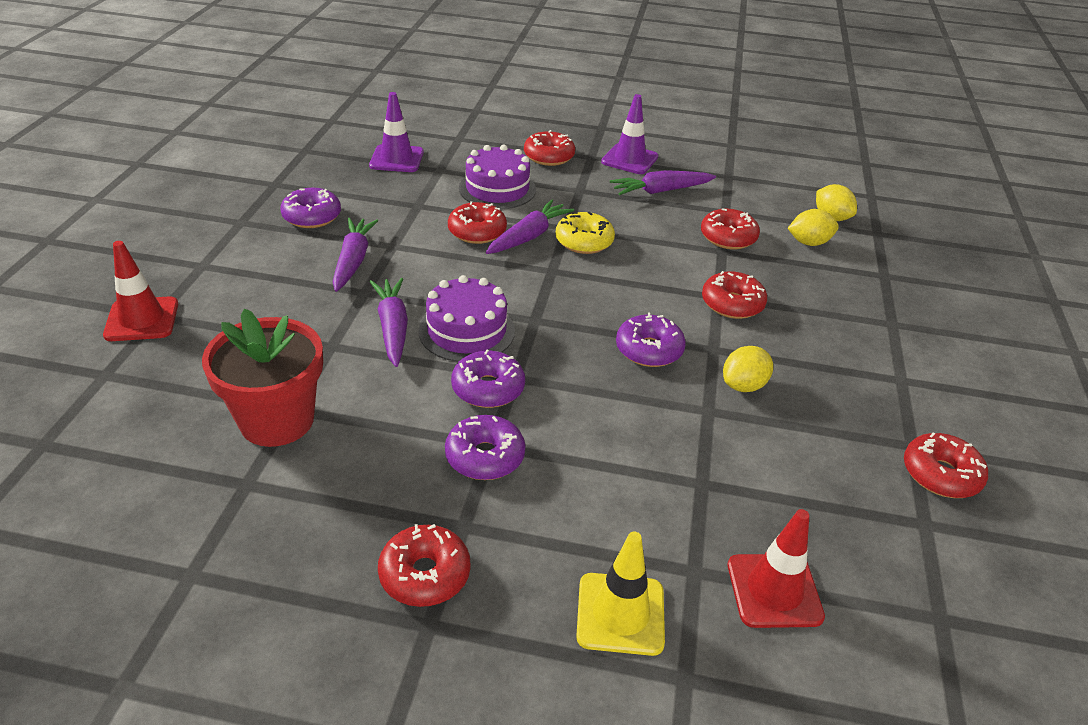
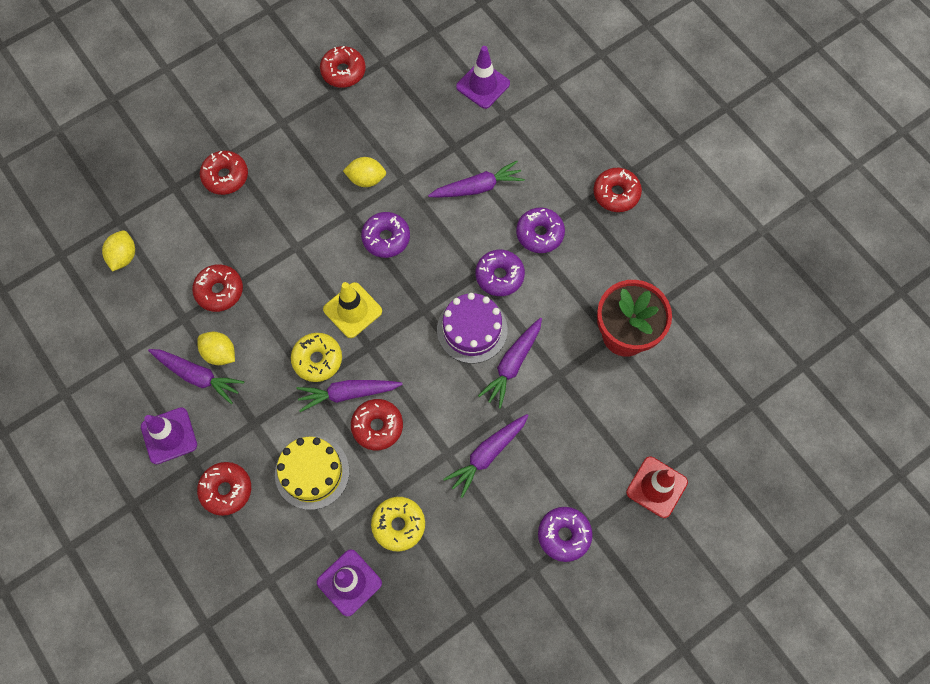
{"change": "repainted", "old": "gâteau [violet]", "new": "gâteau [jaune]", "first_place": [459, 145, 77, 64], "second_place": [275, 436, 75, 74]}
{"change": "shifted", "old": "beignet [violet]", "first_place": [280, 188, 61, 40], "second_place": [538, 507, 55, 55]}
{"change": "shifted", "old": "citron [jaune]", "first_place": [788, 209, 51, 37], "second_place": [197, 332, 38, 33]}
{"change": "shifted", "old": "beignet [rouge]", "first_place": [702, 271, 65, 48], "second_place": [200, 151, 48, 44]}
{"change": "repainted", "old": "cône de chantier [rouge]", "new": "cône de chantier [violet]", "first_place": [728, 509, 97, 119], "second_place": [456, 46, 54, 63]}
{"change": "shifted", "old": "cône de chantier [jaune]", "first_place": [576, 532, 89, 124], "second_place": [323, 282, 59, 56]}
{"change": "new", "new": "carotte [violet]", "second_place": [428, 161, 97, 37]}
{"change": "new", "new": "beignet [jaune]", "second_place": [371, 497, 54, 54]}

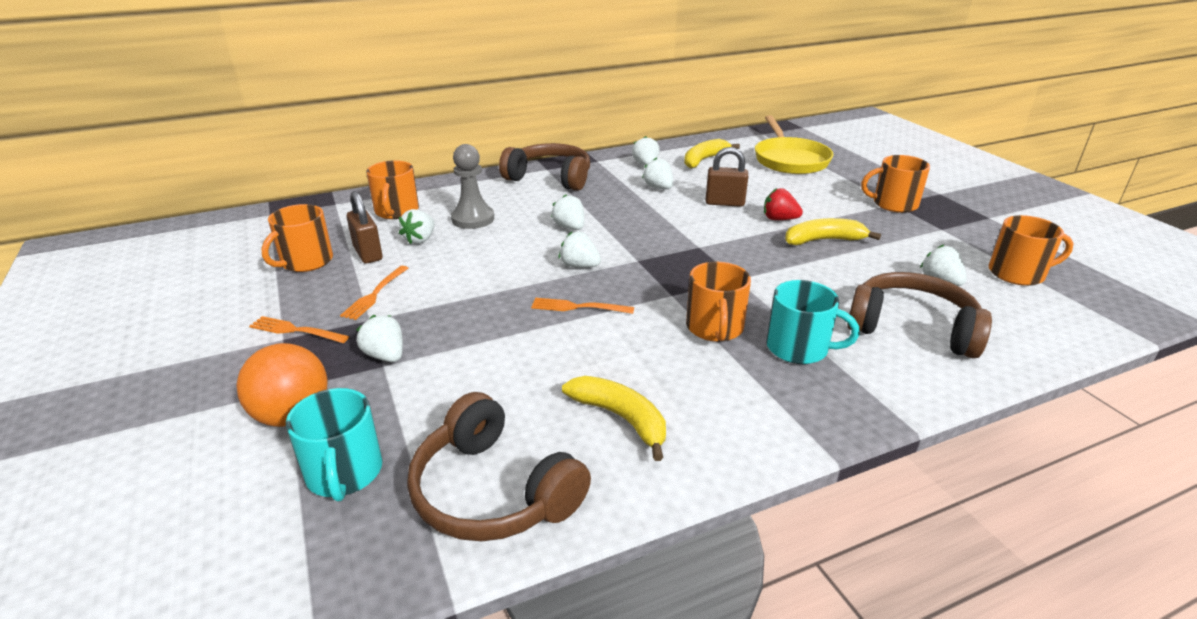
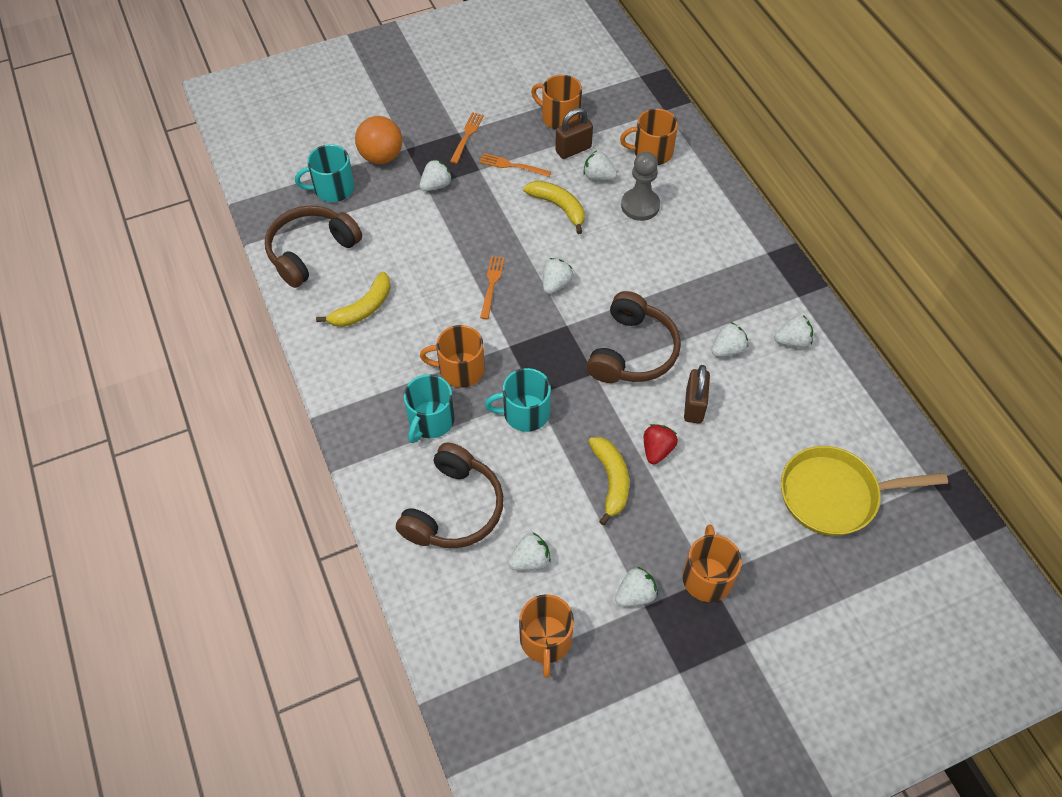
{"change": "shifted", "old": "banane [jaune]", "first_place": [684, 139, 56, 30], "second_place": [523, 181, 62, 53]}
{"change": "shifted", "old": "casque audio [marron]", "first_place": [499, 143, 91, 48], "second_place": [587, 291, 94, 92]}
{"change": "shifted", "old": "fraise [blanc]", "first_place": [551, 194, 33, 36], "second_place": [615, 567, 43, 40]}
{"change": "new", "new": "tasse [turquoise]", "second_place": [485, 368, 66, 64]}

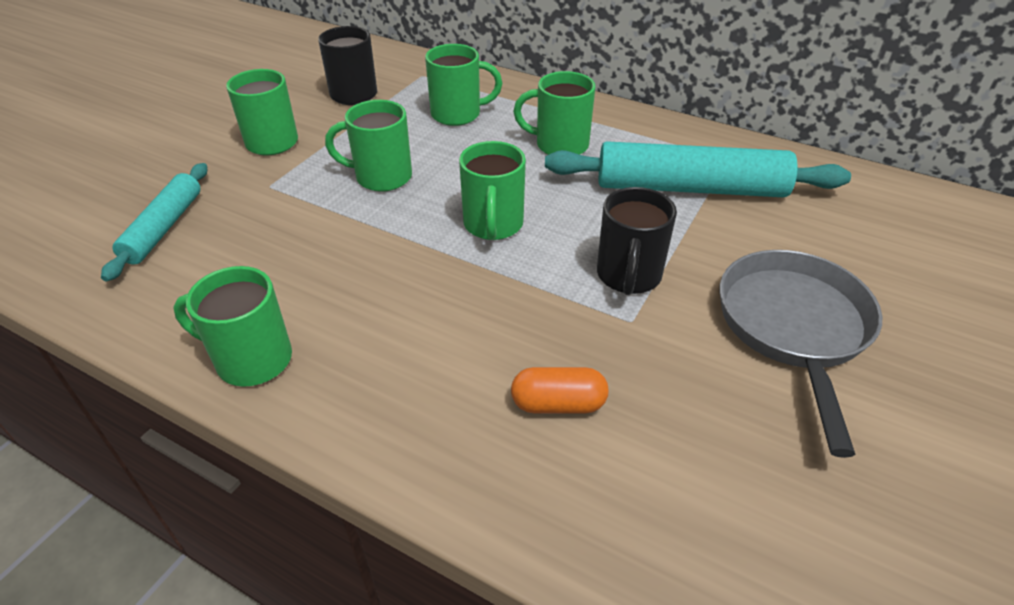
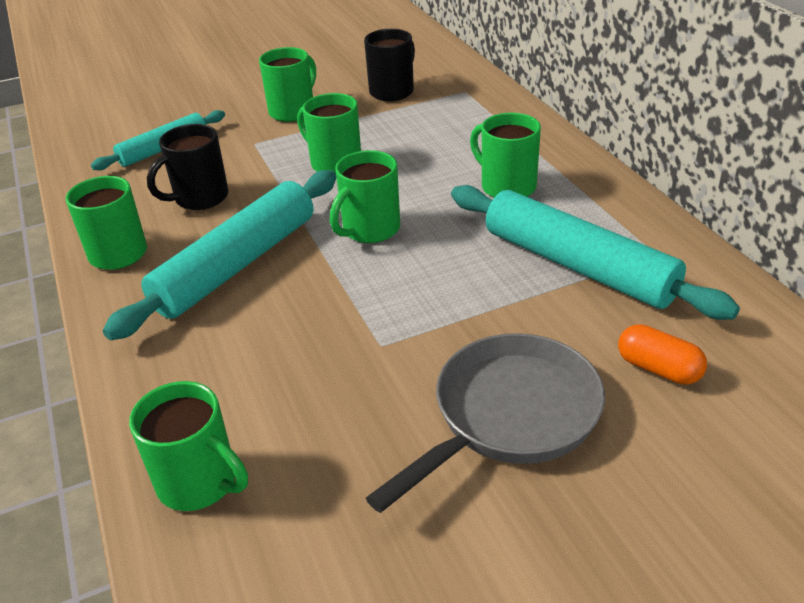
{"change": "shifted", "old": "tasse [vert]", "first_place": [425, 44, 77, 82], "second_place": [129, 381, 119, 130]}
{"change": "shifted", "old": "tasse [noir]", "first_place": [597, 187, 80, 108], "second_place": [147, 124, 81, 86]}
{"change": "shifted", "old": "gélule [orange]", "first_place": [511, 367, 97, 46], "second_place": [618, 324, 89, 61]}
{"change": "new", "new": "rouleau à pâtisserie [turquoise]", "second_place": [103, 170, 233, 170]}

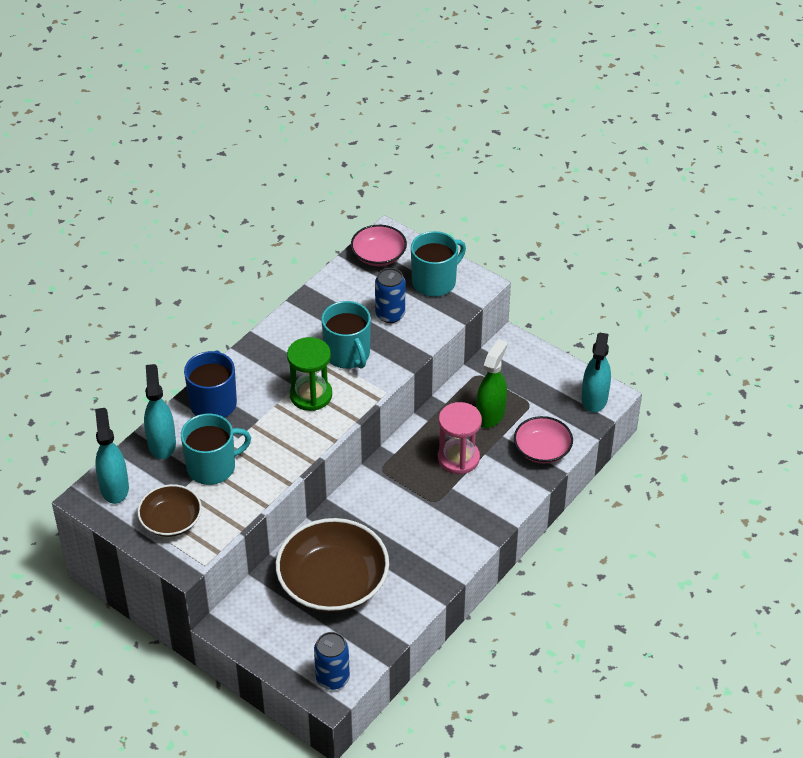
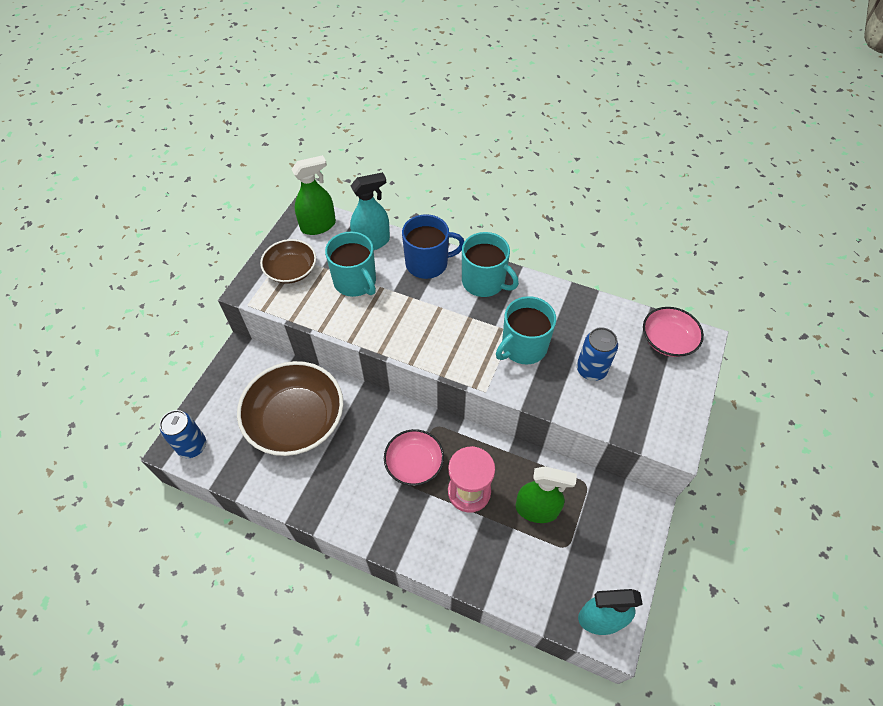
{"change": "shifted", "old": "tasse [turquoise]", "first_place": [411, 231, 55, 66], "second_place": [462, 232, 57, 65]}
{"change": "gone", "old": "sablier [vert]", "first_place": [287, 337, 45, 74]}
{"change": "repainted", "old": "vaporisateur [turquoise]", "new": "vaporisateur [vert]", "first_place": [95, 408, 34, 96], "second_place": [291, 155, 45, 80]}
{"change": "shifted", "old": "bol [rose]", "first_place": [514, 416, 59, 48], "second_place": [384, 429, 60, 57]}

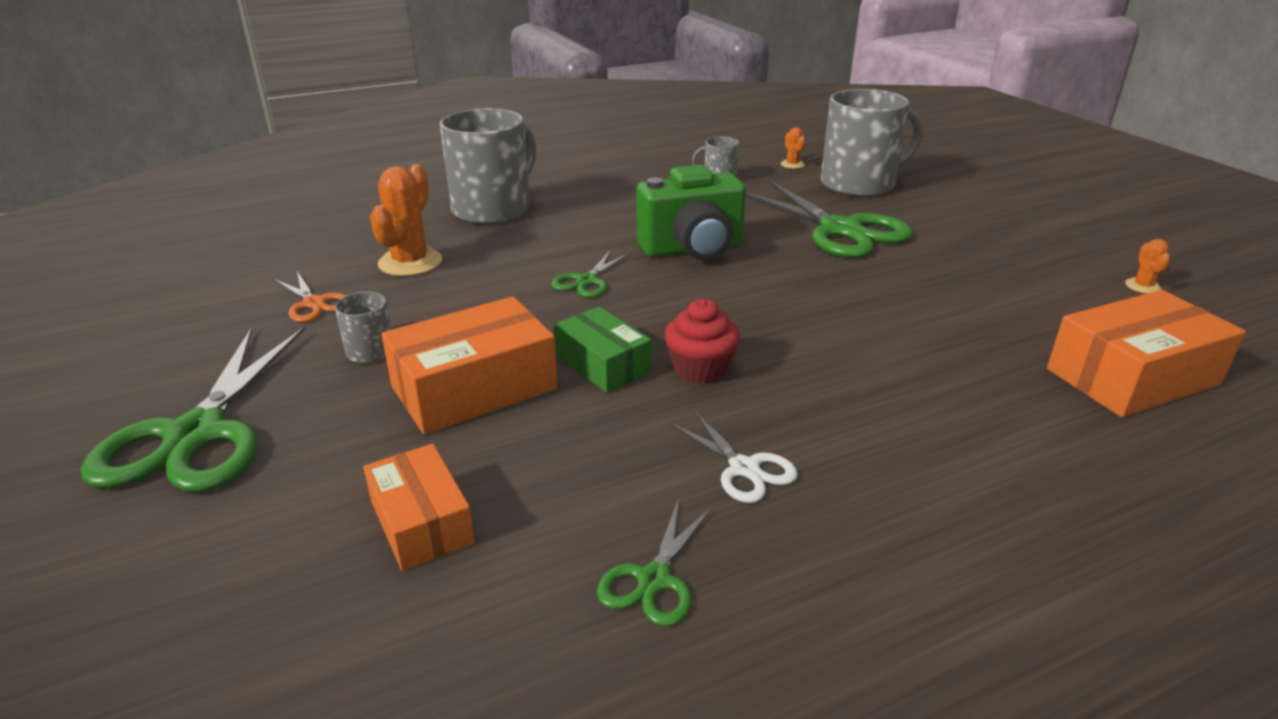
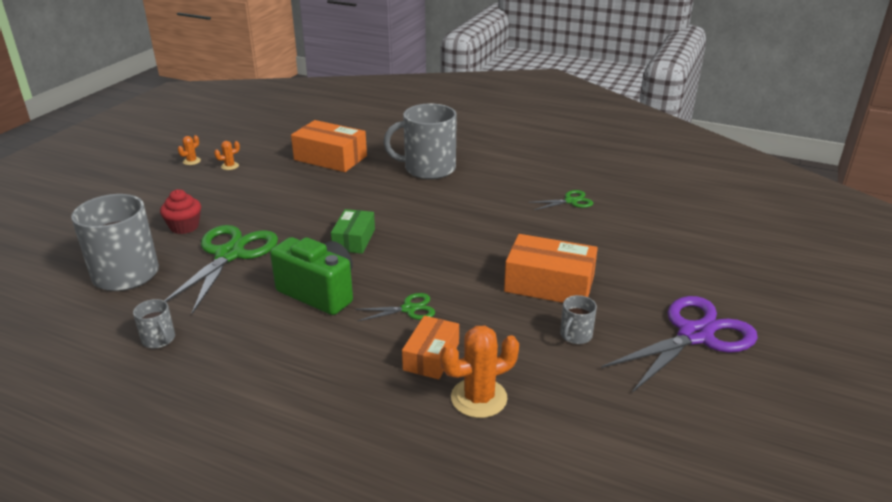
{"change": "shifted", "old": "tasse [gris]", "first_place": [440, 108, 96, 117], "second_place": [383, 103, 74, 76]}
{"change": "shifted", "old": "cactus [orange]", "first_place": [781, 127, 25, 42], "second_place": [178, 135, 23, 30]}
{"change": "gone", "old": "ciseaux [orange]", "first_place": [274, 271, 72, 51]}
{"change": "shifted", "old": "muffin [rouge]", "first_place": [664, 299, 76, 85], "second_place": [160, 189, 41, 45]}
{"change": "shifted", "old": "boîte [vert]", "first_place": [554, 307, 98, 86], "second_place": [331, 209, 44, 45]}
{"change": "repainted", "old": "ciseaux [vert]", "new": "ciseaux [violet]", "first_place": [81, 326, 224, 166], "second_place": [601, 296, 157, 97]}
{"change": "gone", "old": "ciseaux [blanc]", "first_place": [669, 410, 129, 93]}
{"change": "shifted", "old": "boîte [orange]", "first_place": [363, 444, 112, 127], "second_place": [402, 316, 57, 63]}

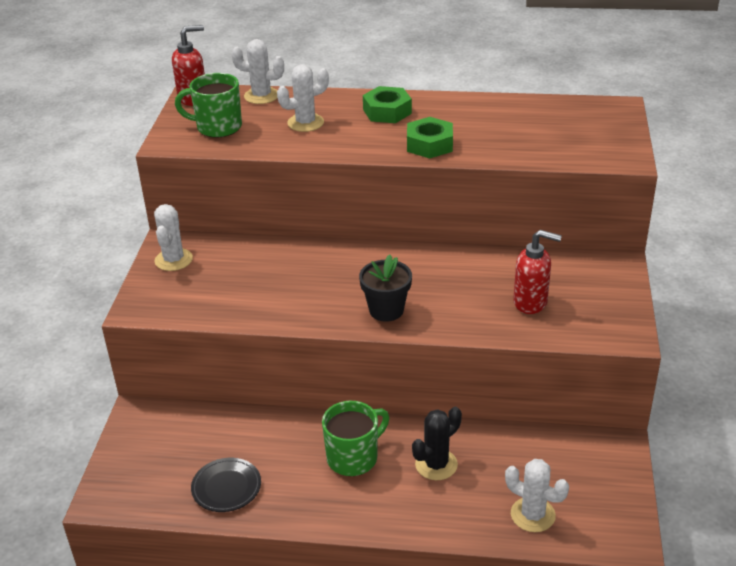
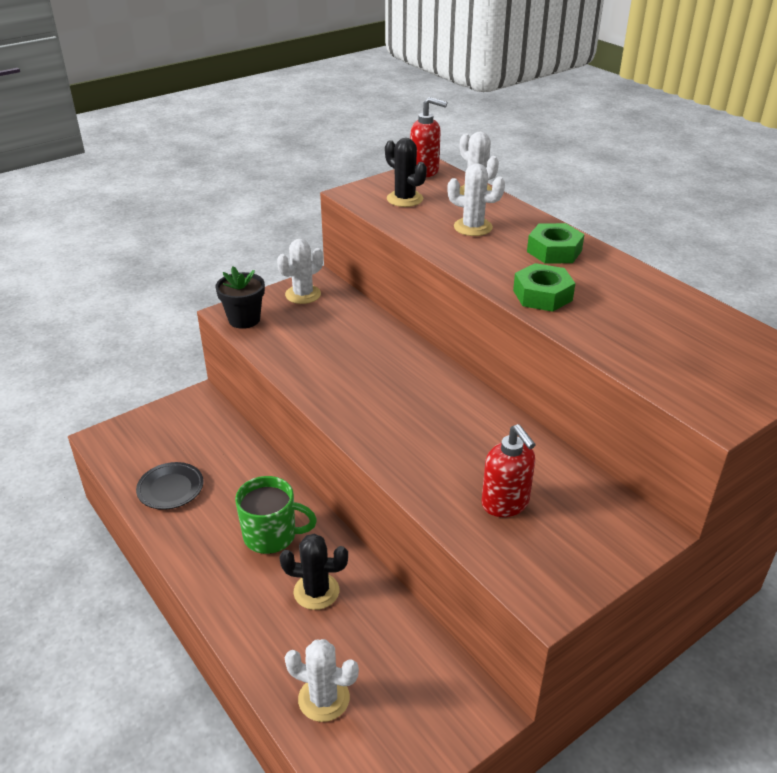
{"change": "swapped", "old": "tasse [vert]", "new": "cactus [noir]", "first_place": [175, 73, 67, 65], "second_place": [385, 138, 42, 69]}
{"change": "shifted", "old": "pot de fleurs [noir]", "first_place": [359, 254, 53, 68], "second_place": [215, 266, 50, 63]}
{"change": "rotated", "old": "cactus [blanc]", "first_place": [505, 459, 64, 73], "second_place": [285, 639, 74, 83], "degrees": -60}

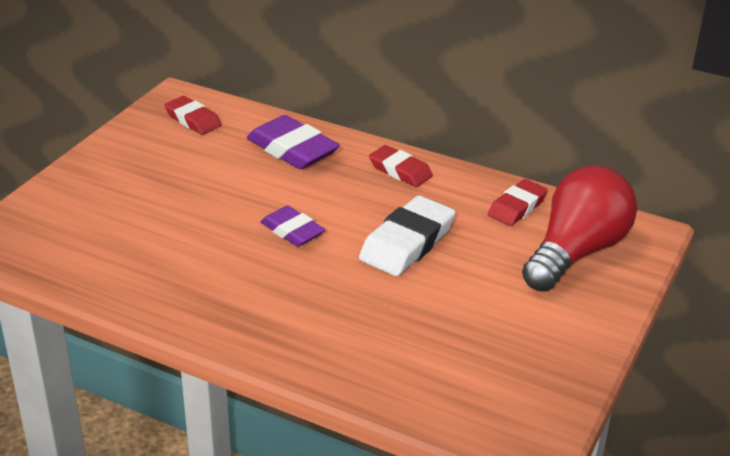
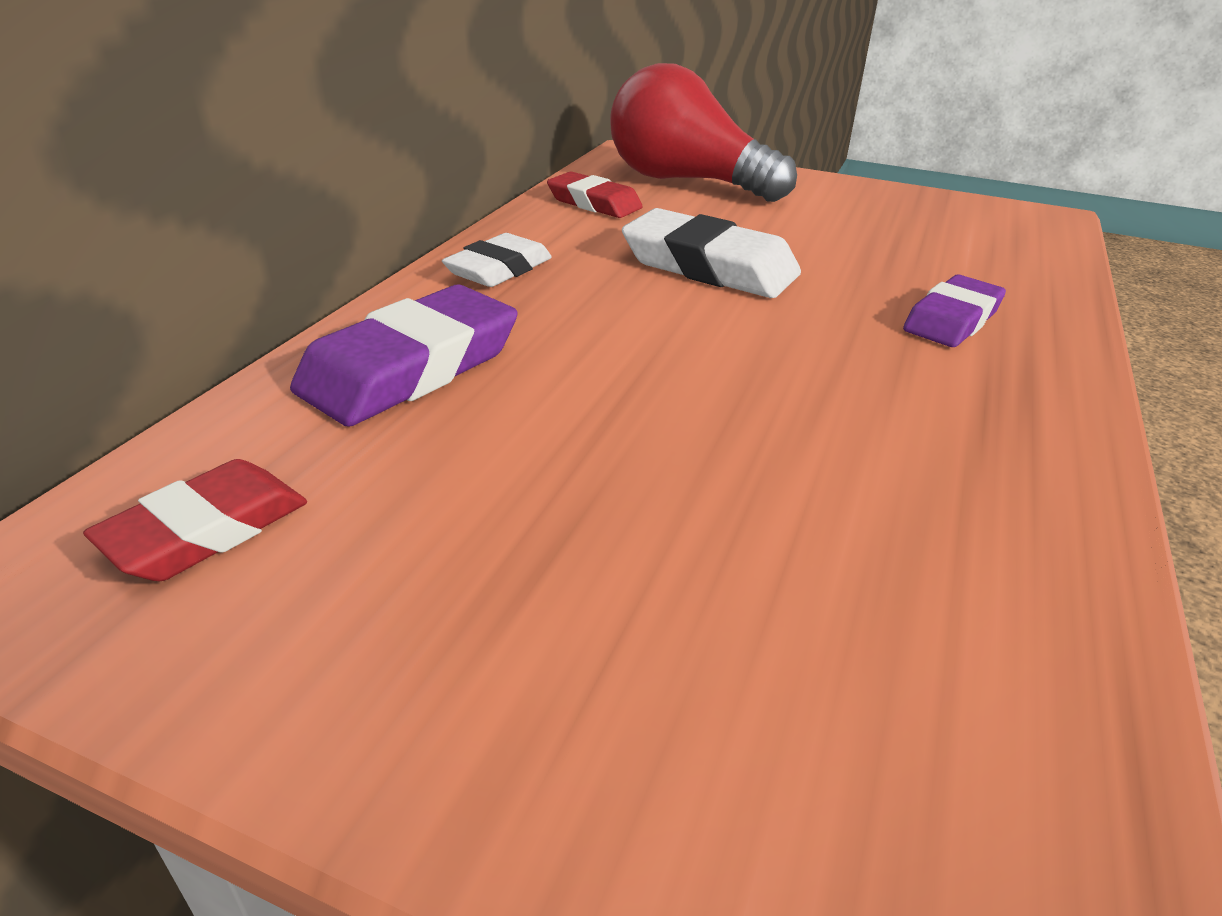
{"change": "repainted", "old": "gomme [rouge]", "new": "gomme [blanc]", "first_place": [369, 145, 64, 42], "second_place": [442, 233, 110, 54]}
{"change": "shifted", "old": "gomme [violet]", "first_place": [260, 206, 65, 41], "second_place": [903, 274, 103, 73]}

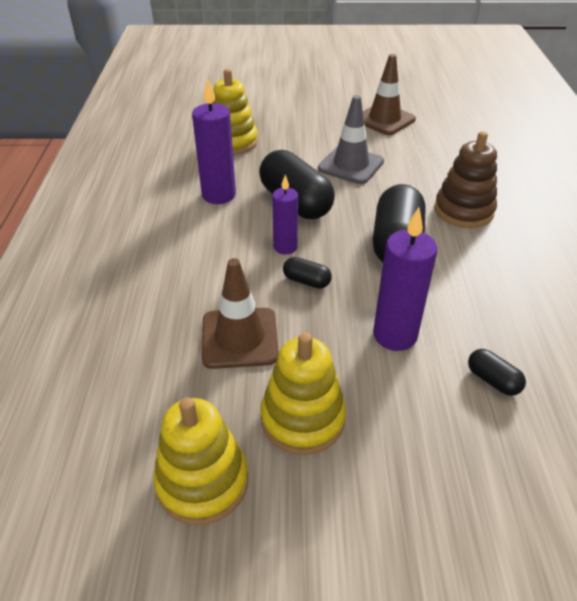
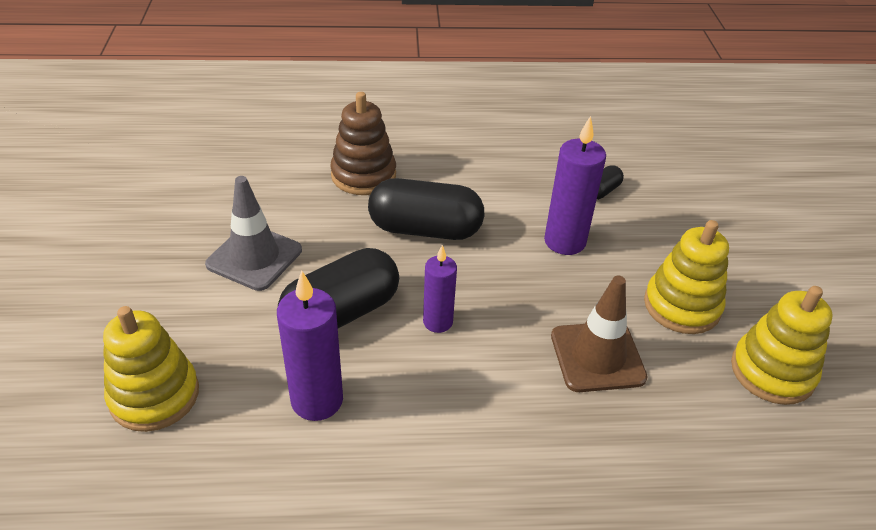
{"change": "gone", "old": "cône de chantier [marron]", "first_place": [363, 54, 53, 81]}
{"change": "gone", "old": "gélule [noir]", "first_place": [283, 257, 49, 32]}

